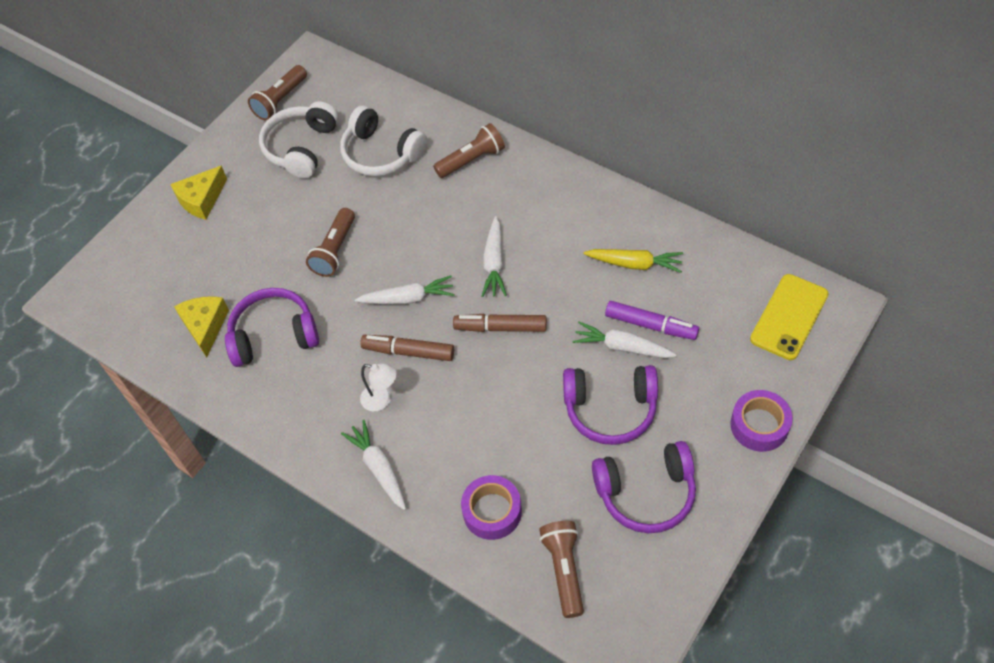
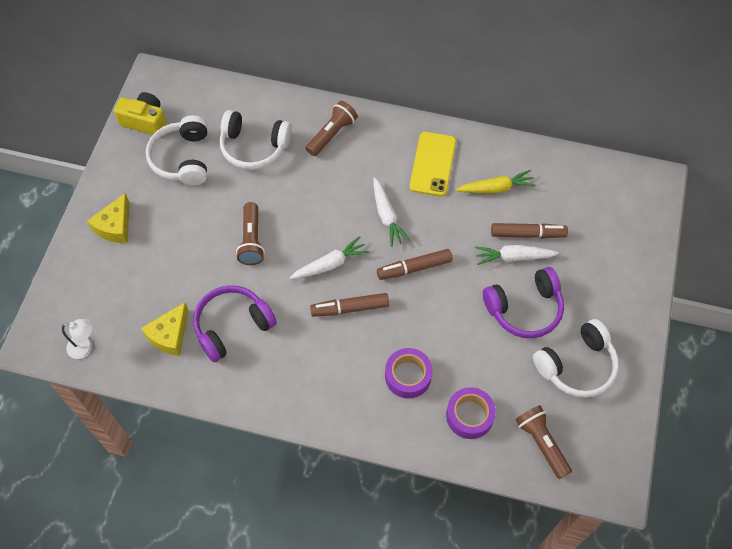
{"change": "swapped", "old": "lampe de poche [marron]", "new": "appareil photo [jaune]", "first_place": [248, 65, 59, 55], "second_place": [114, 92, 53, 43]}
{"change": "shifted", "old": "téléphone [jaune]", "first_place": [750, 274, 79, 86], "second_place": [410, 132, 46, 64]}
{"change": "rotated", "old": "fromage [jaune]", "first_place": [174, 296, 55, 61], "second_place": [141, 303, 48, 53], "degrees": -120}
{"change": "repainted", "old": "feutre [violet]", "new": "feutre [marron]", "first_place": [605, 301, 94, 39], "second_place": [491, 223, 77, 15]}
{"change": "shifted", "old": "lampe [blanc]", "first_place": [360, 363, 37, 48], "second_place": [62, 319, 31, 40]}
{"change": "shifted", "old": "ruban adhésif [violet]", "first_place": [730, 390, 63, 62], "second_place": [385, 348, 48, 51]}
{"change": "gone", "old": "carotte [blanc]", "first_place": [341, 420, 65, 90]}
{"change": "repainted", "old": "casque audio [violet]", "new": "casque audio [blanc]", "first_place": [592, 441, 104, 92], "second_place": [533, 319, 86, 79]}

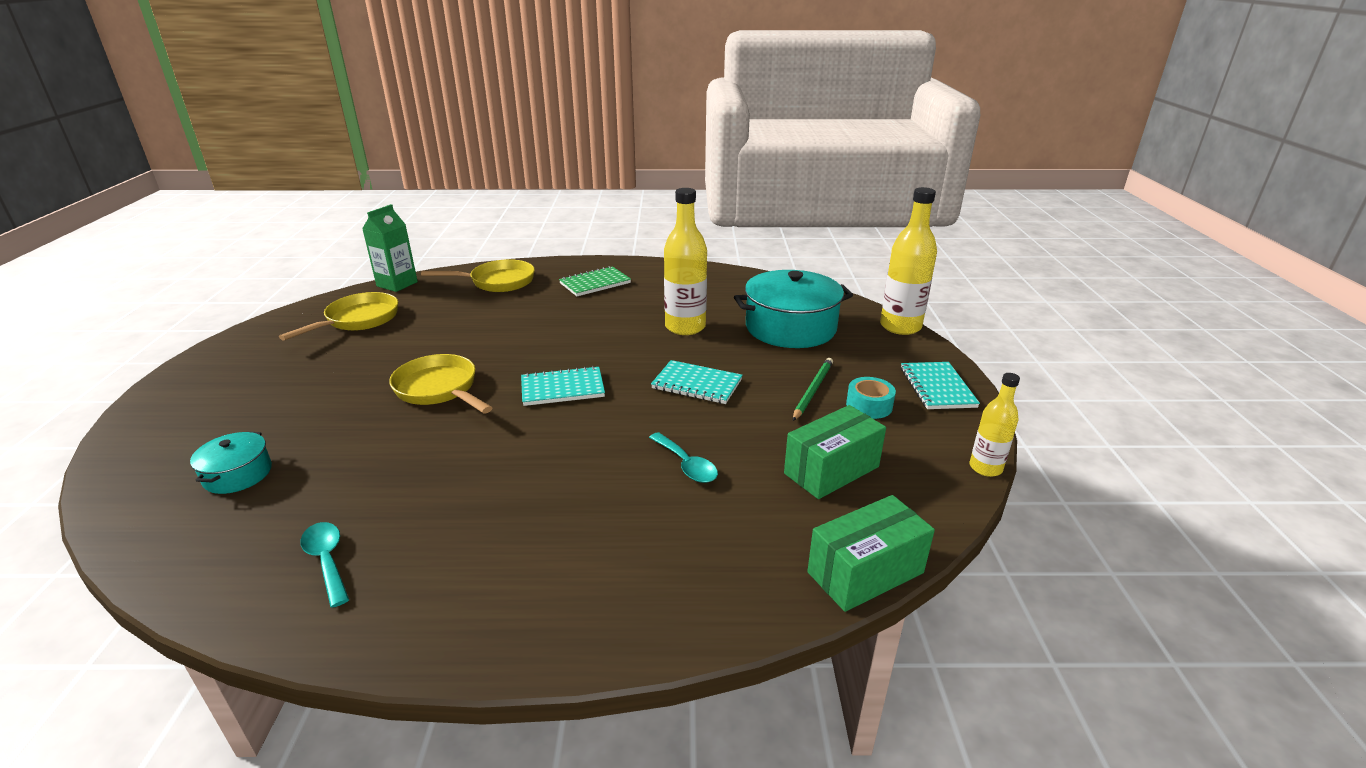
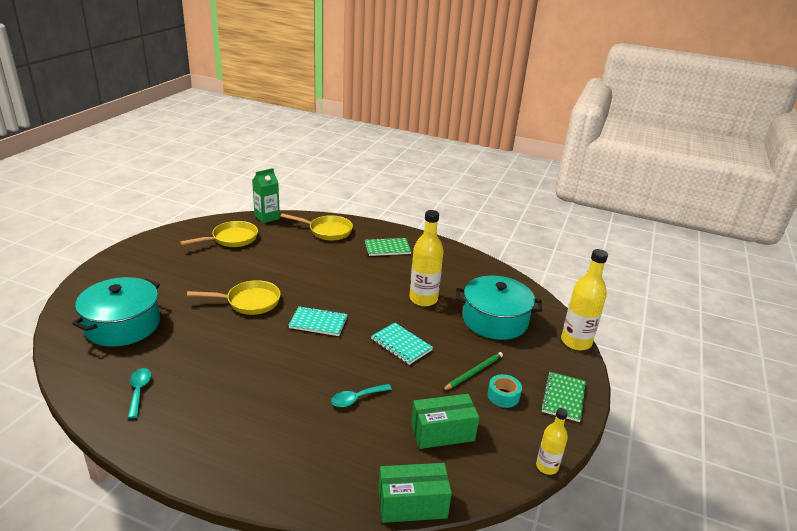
{"change": "rotated", "old": "poêle [jaune]", "first_place": [389, 354, 104, 60], "second_place": [187, 280, 94, 35], "degrees": 105}
{"change": "repainted", "old": "carnet [turquoise]", "new": "carnet [vert]", "first_place": [901, 362, 79, 47], "second_place": [541, 372, 45, 50]}
{"change": "scaled", "old": "marmite [turquoise]", "first_place": [190, 431, 82, 63], "second_place": [72, 277, 88, 70], "factor": 2.02}
{"change": "rotated", "old": "cuillère [turquoise]", "first_place": [649, 432, 69, 51], "second_place": [331, 384, 61, 23], "degrees": 75}

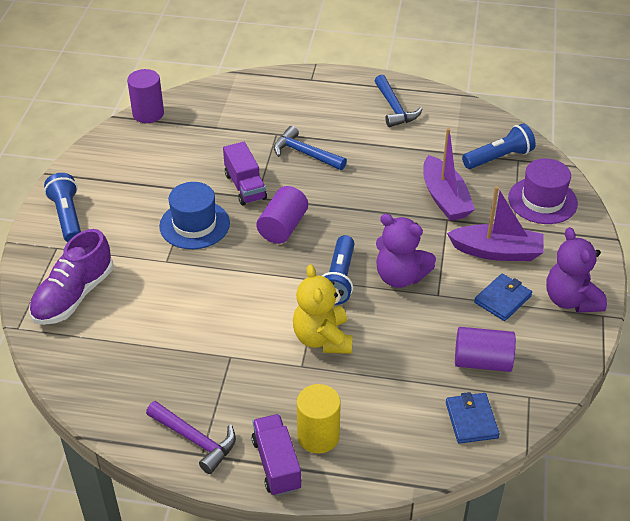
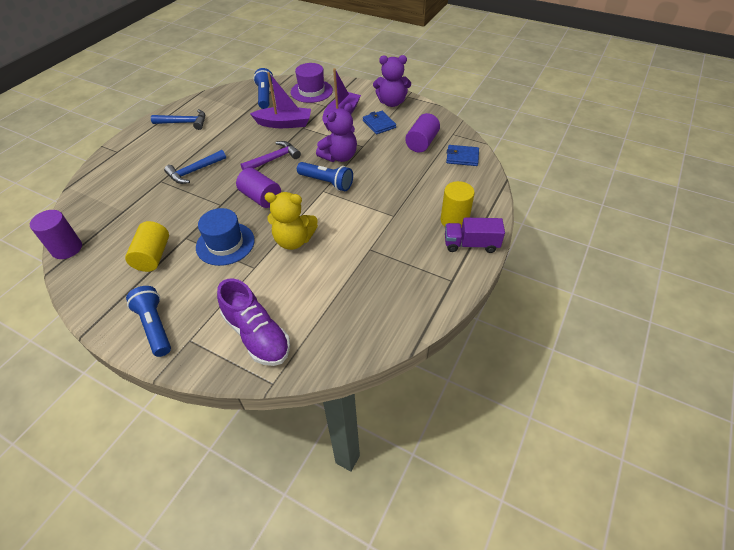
{"change": "gone", "old": "camion [violet]", "first_place": [223, 142, 44, 63]}
{"change": "rotated", "old": "lampe de poche [bleu]", "first_place": [44, 173, 37, 69], "second_place": [126, 286, 45, 71], "degrees": 60}
{"change": "shifted", "old": "ours en peluche [jaune]", "first_place": [293, 264, 60, 90], "second_place": [264, 192, 54, 58]}
{"change": "shifted", "old": "marteau [violet]", "first_place": [146, 401, 90, 73], "second_place": [241, 141, 60, 29]}
{"change": "new", "new": "cylindre [jaune]", "second_place": [125, 221, 44, 51]}

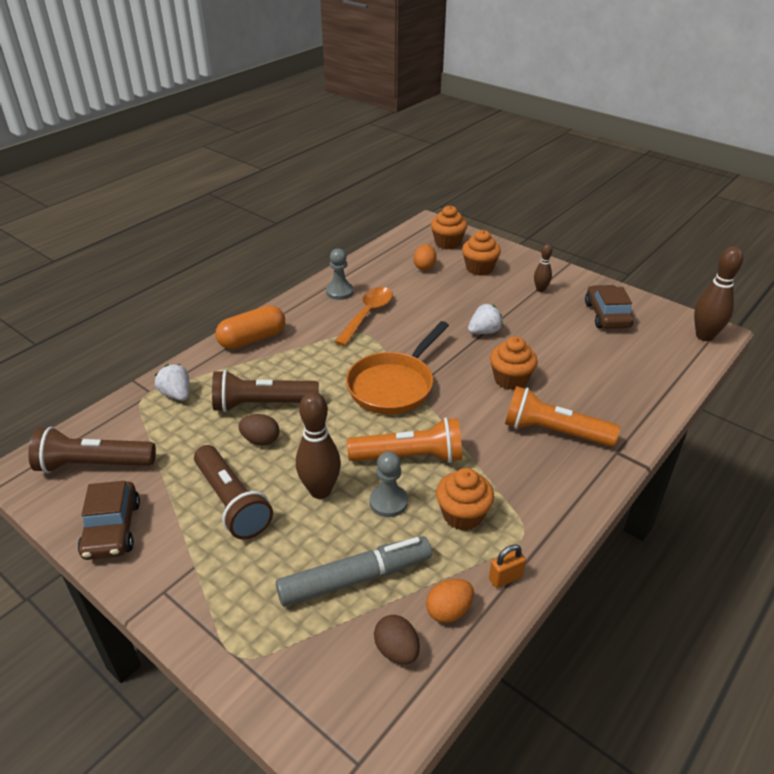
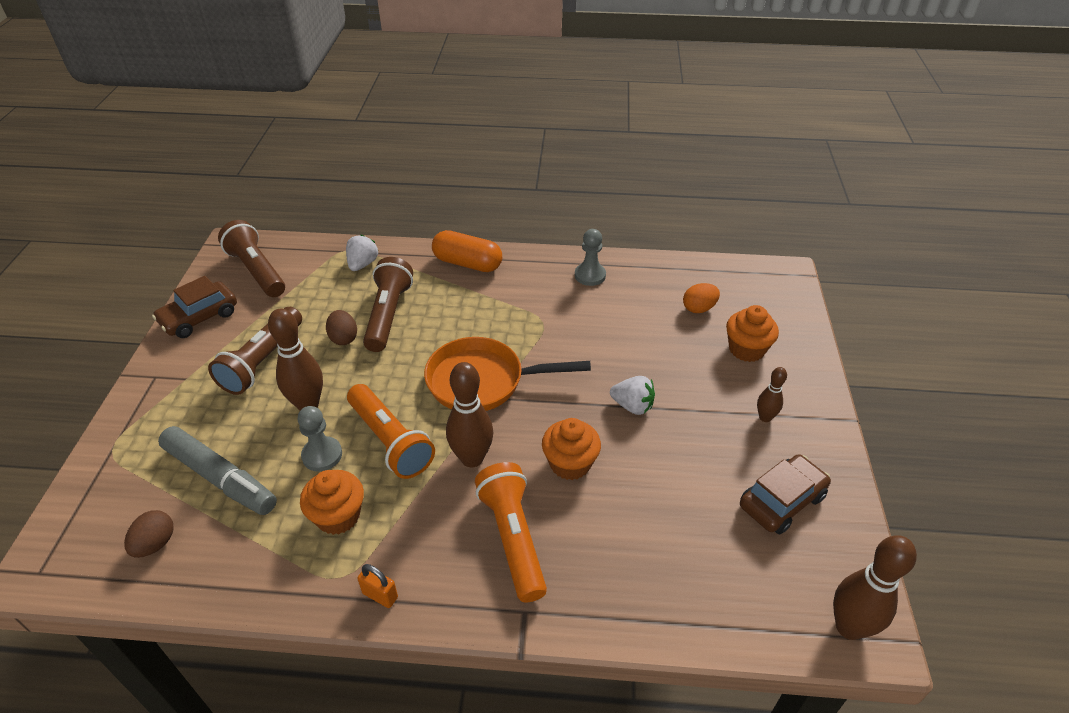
{"change": "gone", "old": "muffin [orange]", "first_place": [431, 206, 36, 43]}
{"change": "gone", "old": "cuillère [orange]", "first_place": [335, 287, 58, 59]}
{"change": "rotated", "old": "lampe de poche [marron]", "first_place": [212, 370, 107, 42], "second_place": [363, 257, 50, 95], "degrees": 45}
{"change": "shifted", "old": "cadenas [orange]", "first_place": [489, 544, 37, 44], "second_place": [357, 564, 41, 44]}
{"change": "gone", "old": "œuf [orange]", "first_place": [426, 579, 48, 44]}
{"change": "new", "new": "quille [marron]", "second_place": [446, 362, 48, 105]}

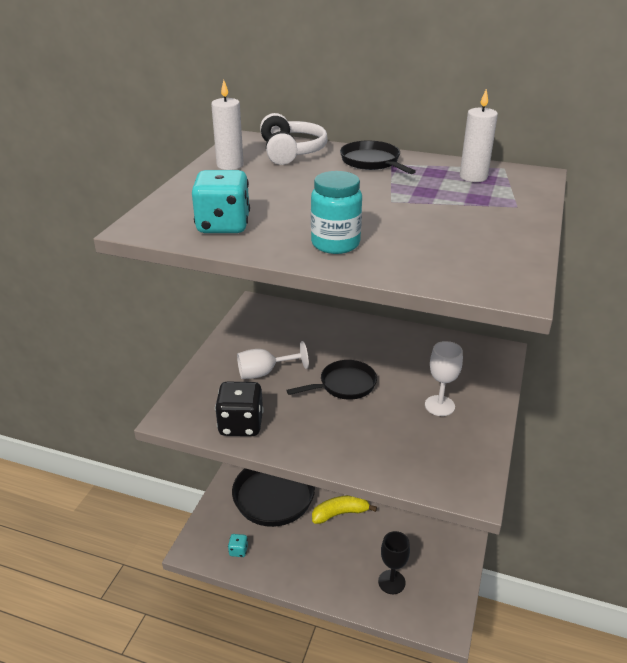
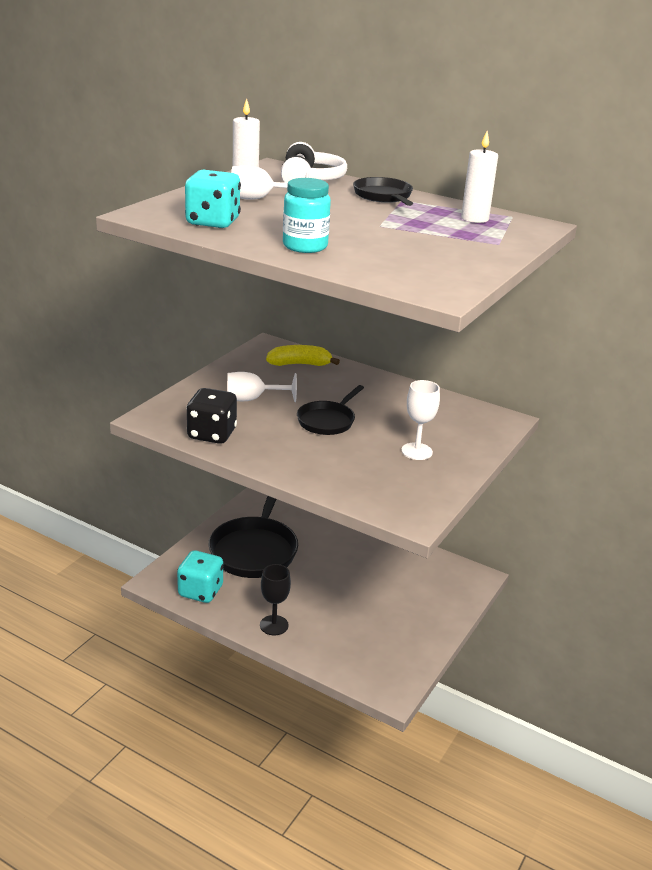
{"change": "rotated", "old": "poêle [noir]", "first_place": [286, 360, 91, 40], "second_place": [297, 385, 67, 50], "degrees": 135}
{"change": "shifted", "old": "banane [jaune]", "first_place": [312, 495, 65, 29], "second_place": [266, 345, 74, 21]}
{"change": "shifted", "old": "verre à pied [noir]", "first_place": [378, 531, 32, 63], "second_place": [260, 564, 31, 71]}
{"change": "scaled", "old": "dé [turquoise]", "first_place": [228, 534, 20, 23], "second_place": [177, 550, 46, 53], "factor": 2.06}
{"change": "new", "new": "verre à pied [blanc]", "second_place": [231, 166, 78, 34]}

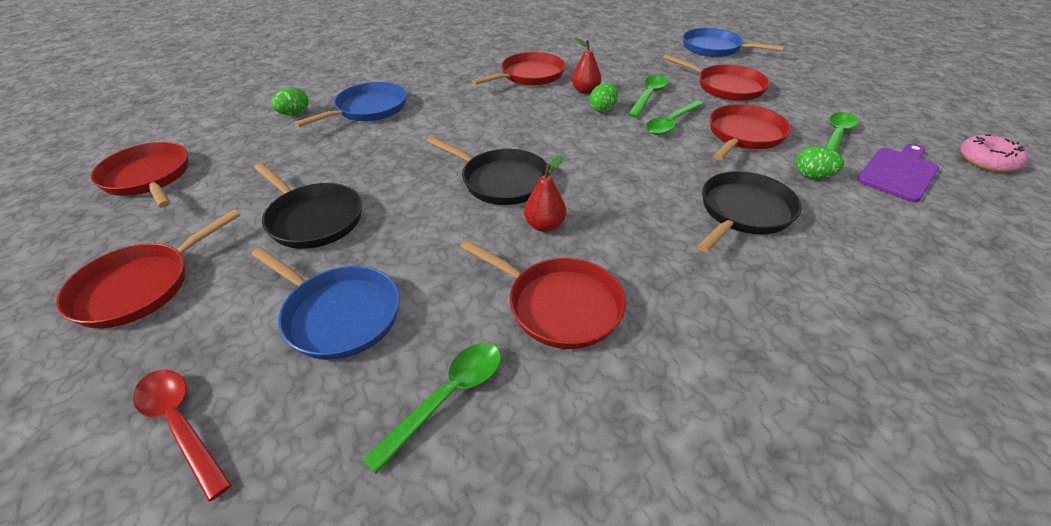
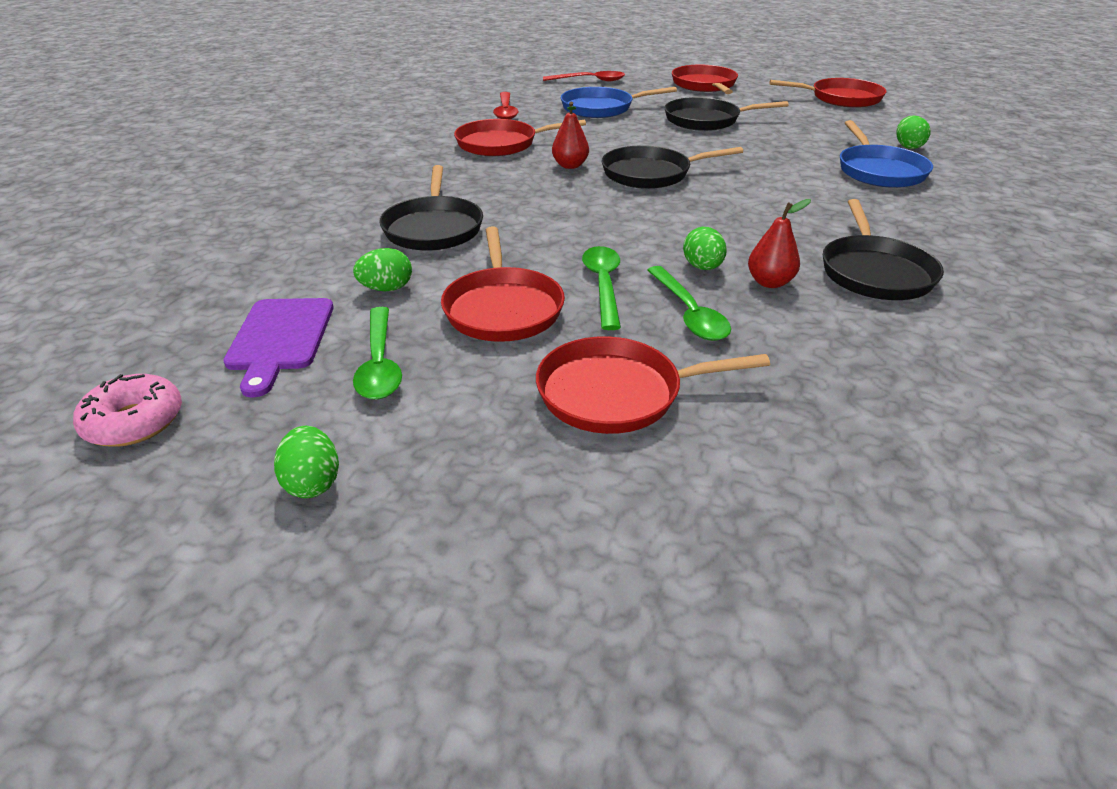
{"change": "gone", "old": "poêle [bleu]", "first_place": [683, 28, 102, 29]}
{"change": "repainted", "old": "poêle [rouge]", "new": "poêle [noir]", "first_place": [472, 52, 93, 34], "second_place": [823, 199, 121, 101]}
{"change": "repainted", "old": "cuillère [vert]", "new": "cuillère [rouge]", "first_place": [362, 343, 139, 131], "second_place": [493, 92, 26, 28]}
{"change": "new", "new": "œuf [vert]", "second_place": [274, 426, 65, 72]}

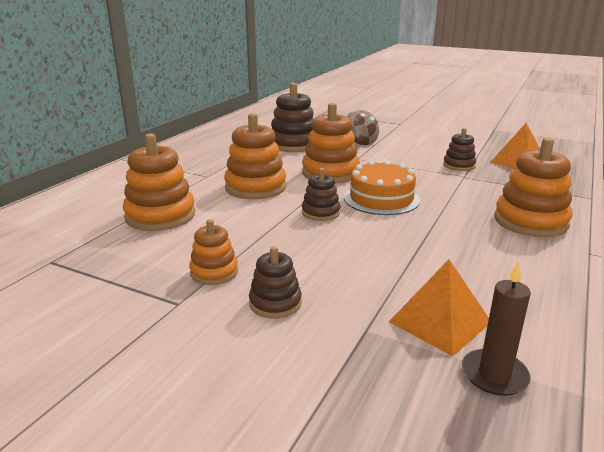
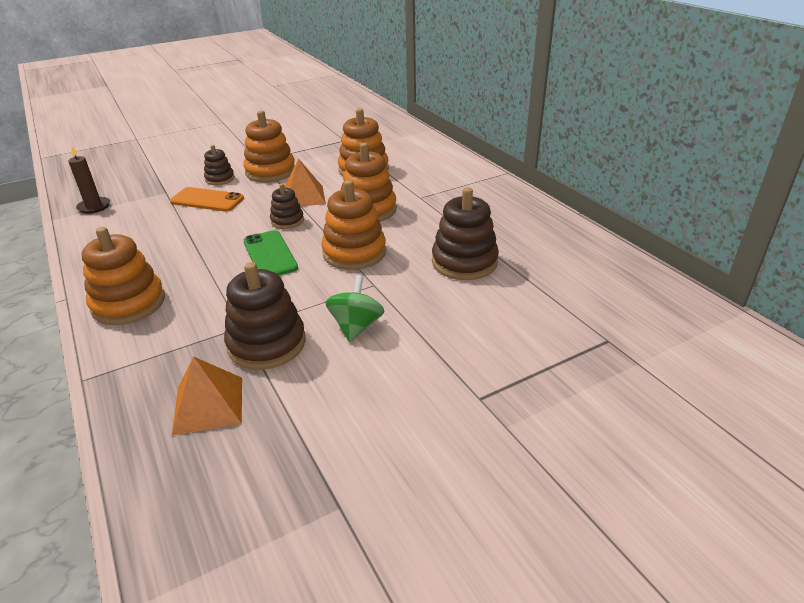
{"change": "gone", "old": "toupie [marron]", "first_place": [347, 110, 32, 35]}
{"change": "scaled", "old": "jouet à empiler [marron]", "first_place": [443, 128, 33, 43], "second_place": [224, 262, 82, 108], "factor": 1.76}
{"change": "swapped", "old": "gâteau [orange]", "new": "téléphone [vert]", "first_place": [344, 161, 76, 54], "second_place": [243, 230, 55, 45]}
{"change": "scaled", "old": "jouet à empiler [orange]", "first_place": [189, 219, 49, 66], "second_place": [243, 110, 52, 72], "factor": 1.76}
{"change": "shifted", "old": "pyramide [orange]", "first_place": [389, 259, 100, 97], "second_place": [285, 158, 41, 49]}
{"change": "new", "new": "téléphone [orange]", "second_place": [170, 187, 74, 25]}
{"change": "new", "new": "toupie [vert]", "second_place": [325, 275, 59, 67]}

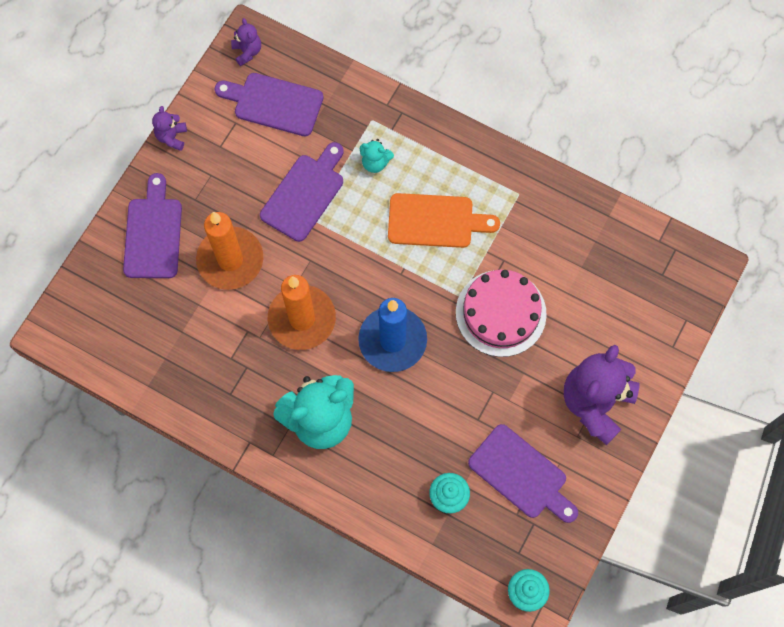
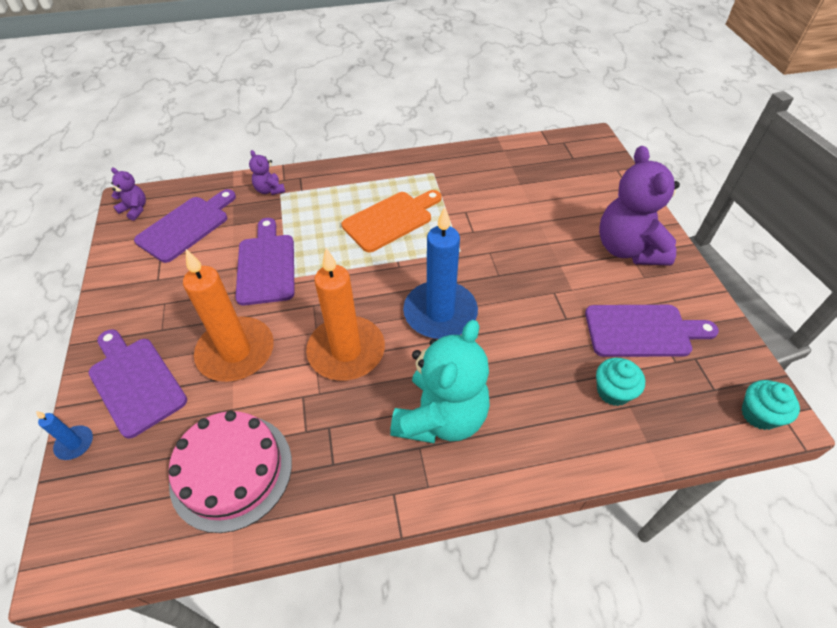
{"change": "rotated", "old": "planche à découper [violet]", "first_place": [215, 73, 108, 63], "second_place": [134, 189, 102, 74], "degrees": 150}
{"change": "shifted", "old": "ours en peluche [violet]", "first_place": [152, 106, 35, 45], "second_place": [249, 150, 36, 45]}
{"change": "gone", "old": "ours en peluche [turquoise]", "first_place": [360, 139, 34, 34]}
{"change": "shifted", "old": "gâteau [rose]", "first_place": [456, 270, 91, 87], "second_place": [168, 411, 124, 122]}
{"change": "new", "new": "bougie [bleu]", "second_place": [36, 411, 57, 49]}

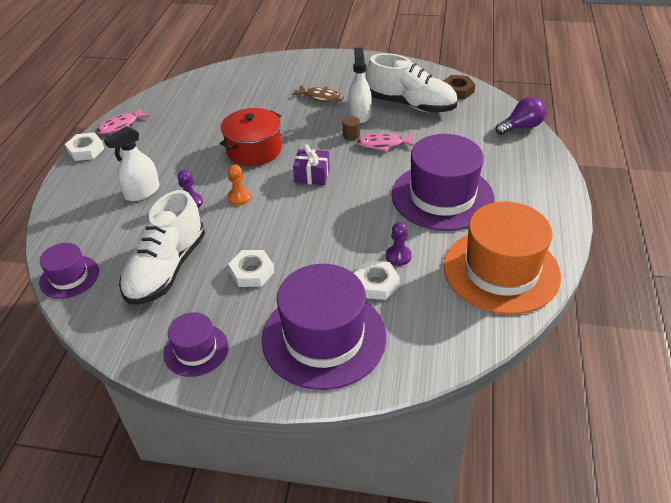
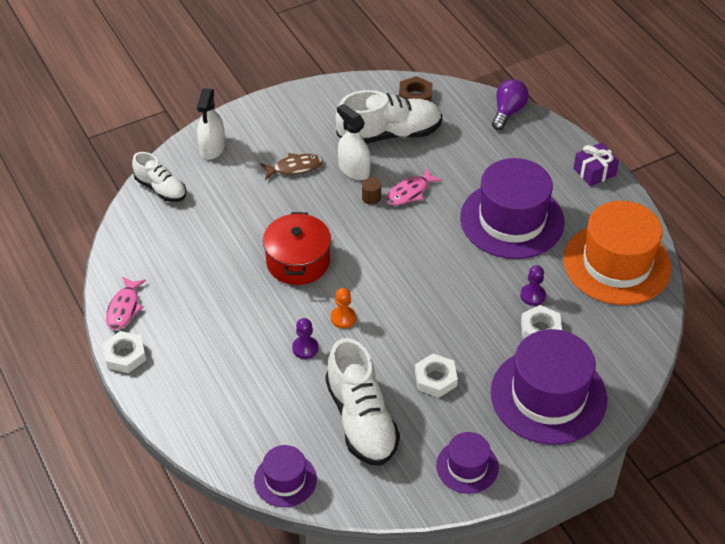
{"change": "shifted", "old": "vaporisateur [blanc]", "first_place": [104, 126, 56, 75], "second_place": [197, 88, 28, 71]}
{"change": "shifted", "old": "cadeau [violet]", "first_place": [293, 145, 37, 40], "second_place": [573, 142, 46, 44]}
{"change": "new", "new": "chaussure [blanc]", "second_place": [132, 152, 54, 50]}

